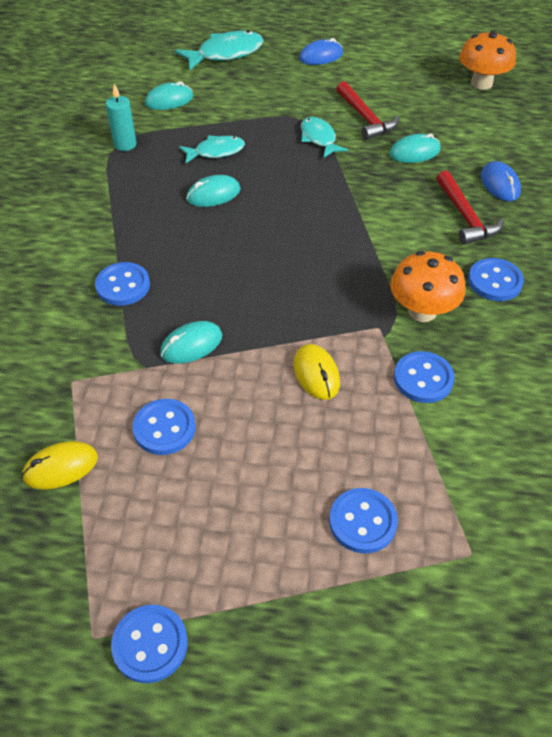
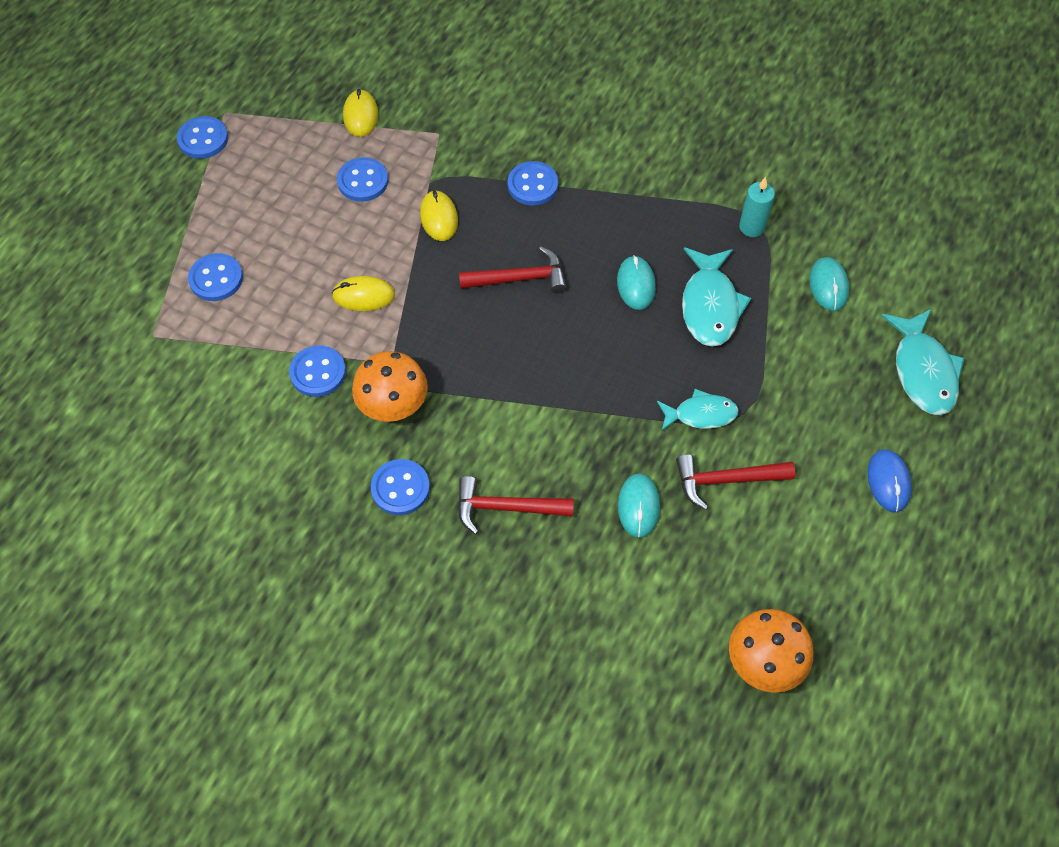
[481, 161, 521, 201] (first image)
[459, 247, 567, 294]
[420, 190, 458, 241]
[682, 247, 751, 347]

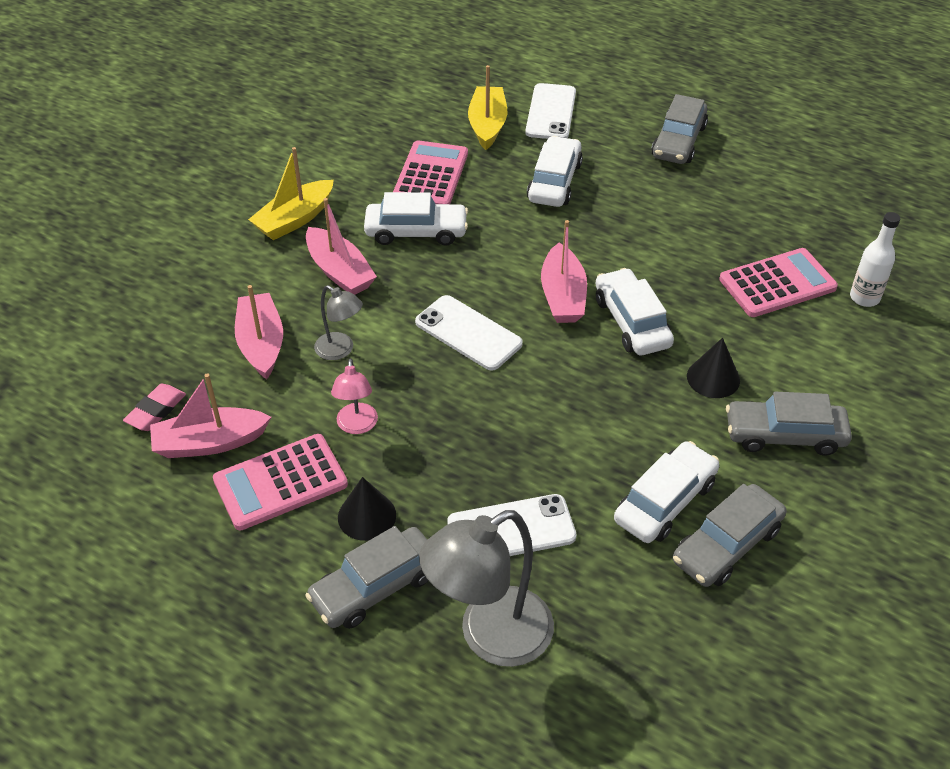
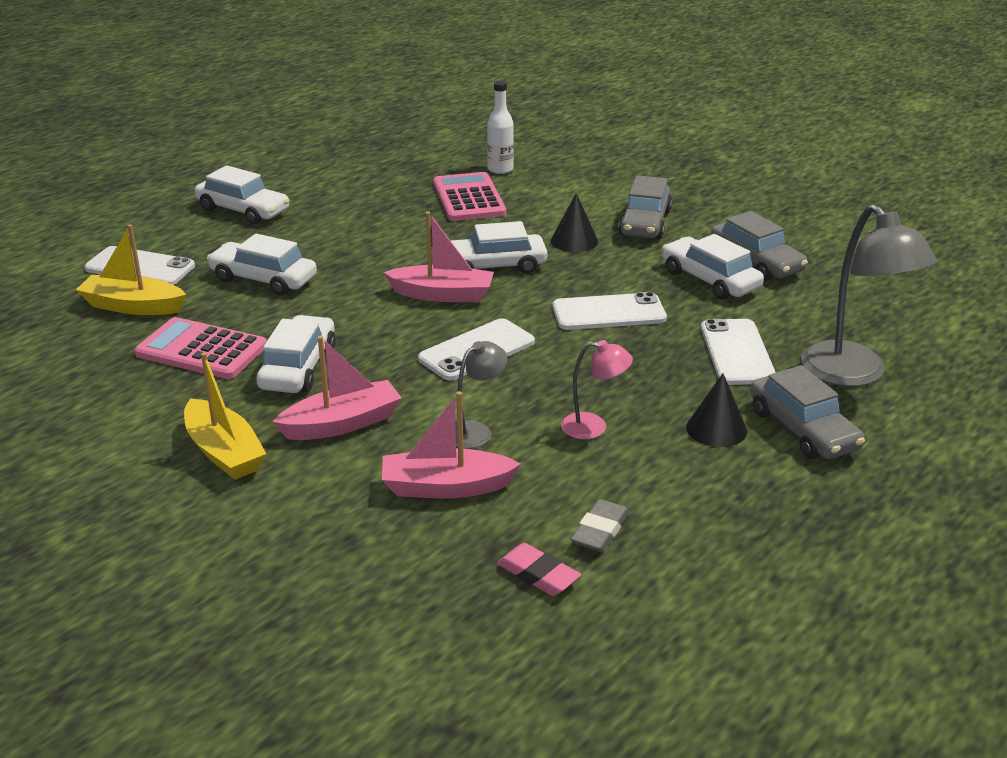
[213, 434, 348, 530] (first image)
[552, 292, 667, 330]
[571, 499, 629, 552]
[194, 165, 290, 224]

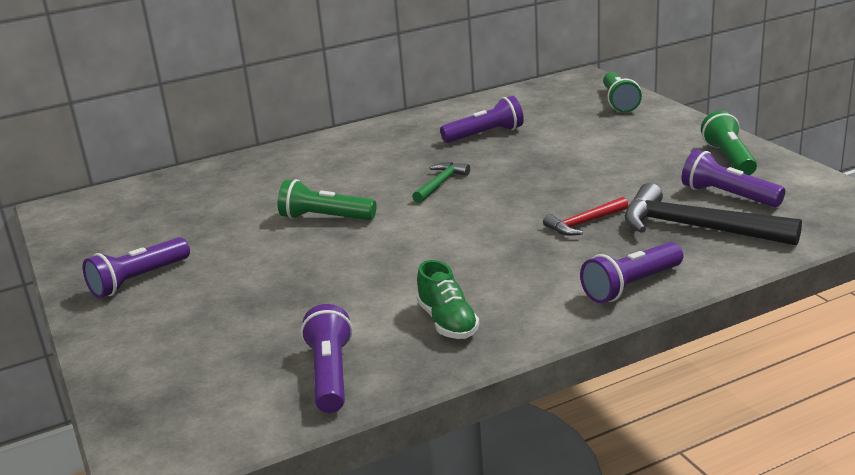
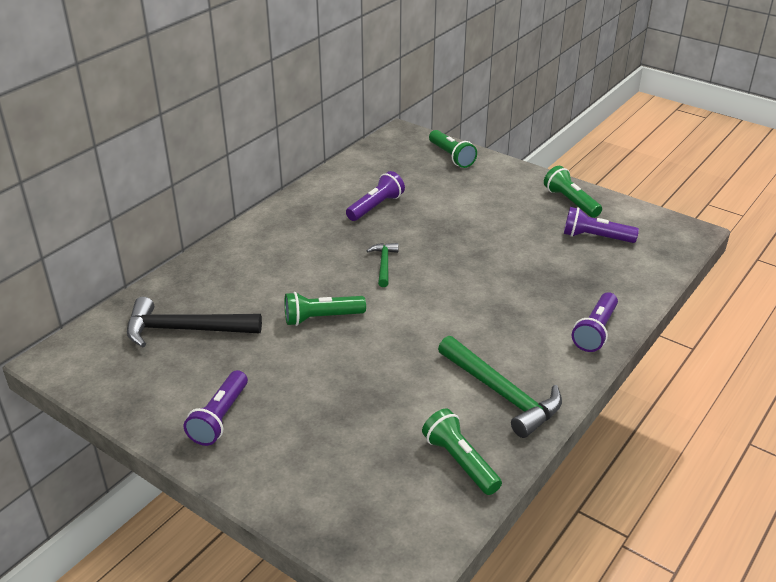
[543, 197, 628, 236] (first image)
[127, 297, 262, 347]
[438, 336, 562, 438]
[422, 409, 502, 495]

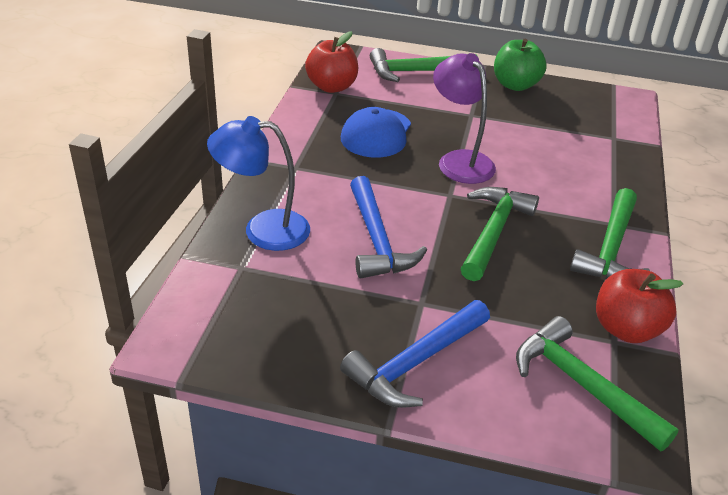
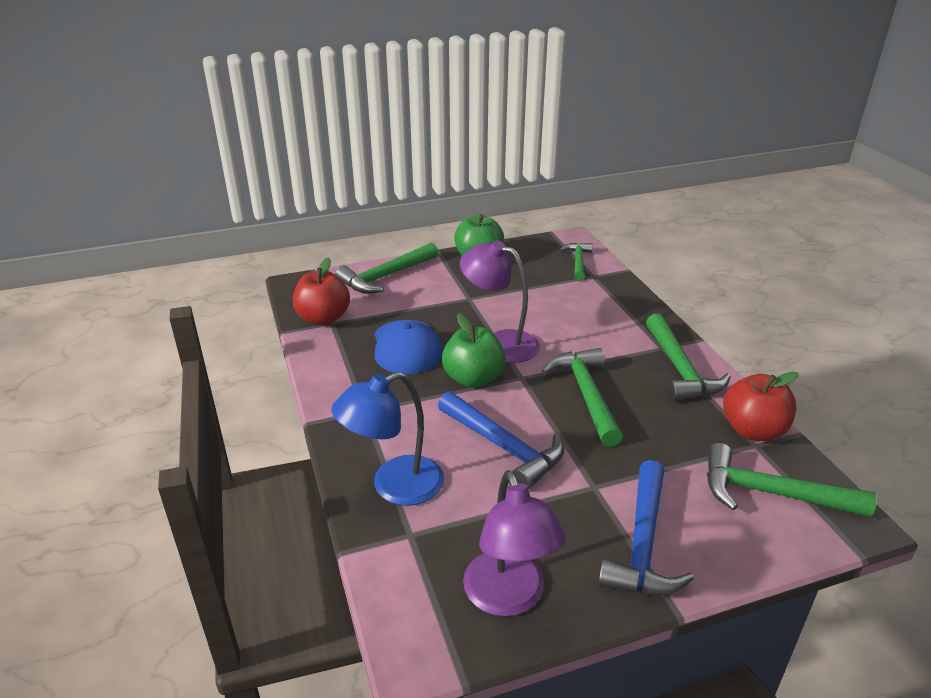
[442, 313, 506, 388]
[463, 470, 566, 617]
[560, 243, 593, 281]

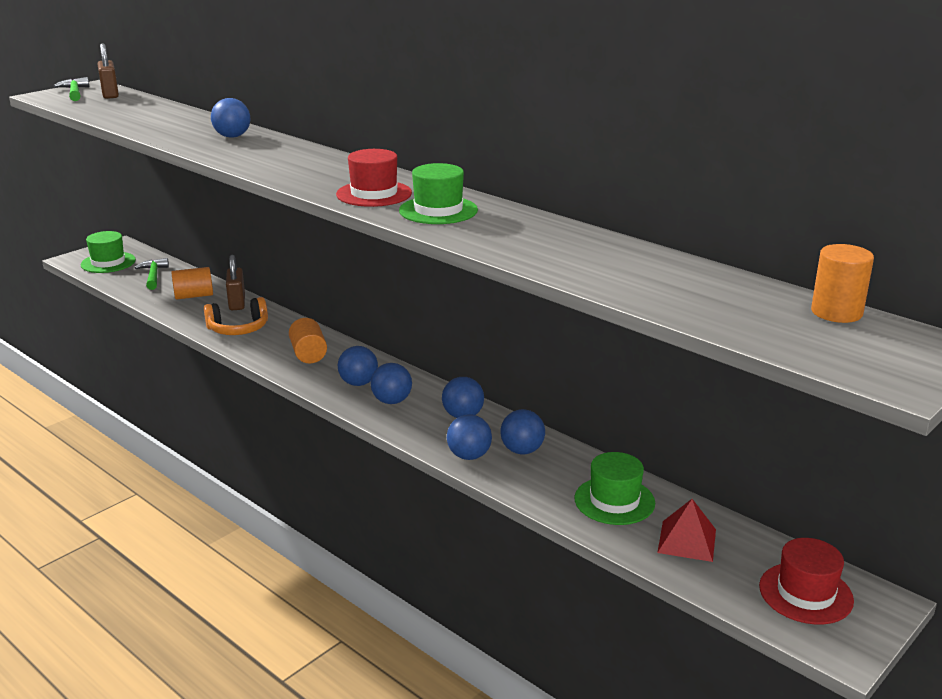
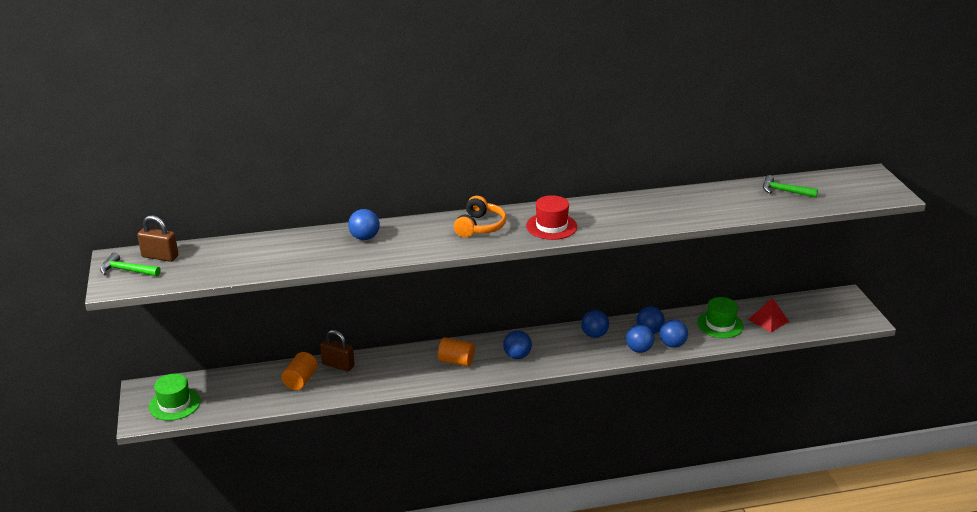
[399, 163, 478, 224] (first image)
[759, 538, 854, 624] (first image)
[811, 244, 874, 323] (first image)
[763, 175, 818, 198]
[454, 196, 507, 238]
[660, 319, 688, 348]

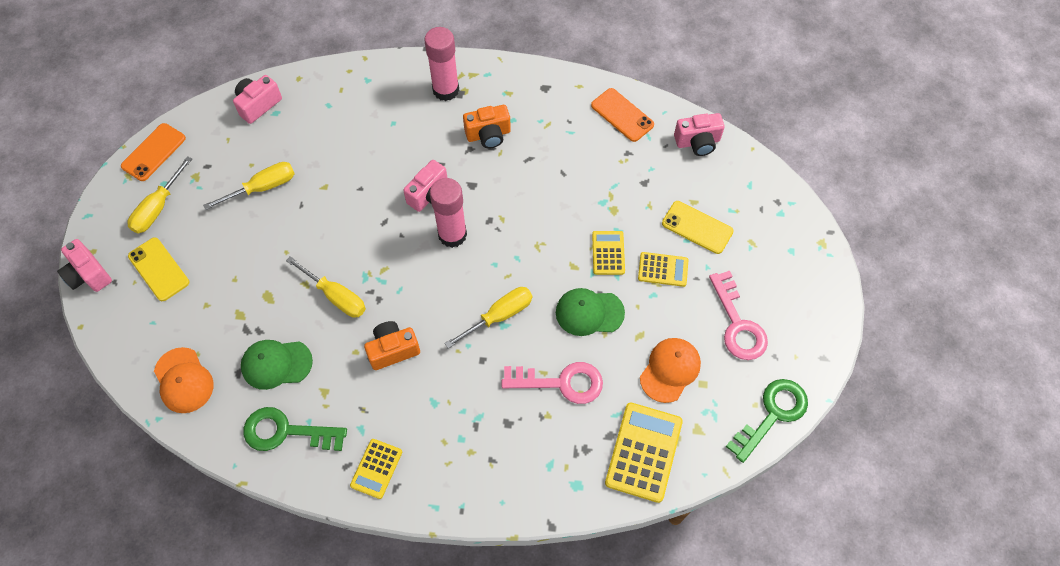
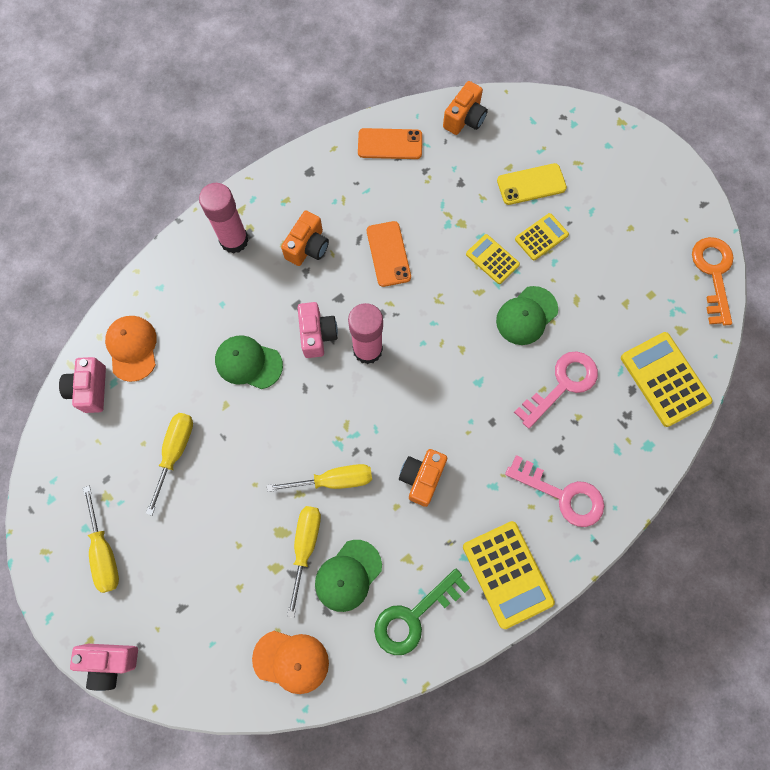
[128, 237, 189, 301] (first image)
[215, 335, 283, 389]
[367, 221, 411, 287]
[287, 506, 321, 618]
[105, 316, 157, 382]
[505, 455, 604, 527]
[443, 81, 488, 135]
[692, 237, 734, 326]
[463, 521, 555, 629]

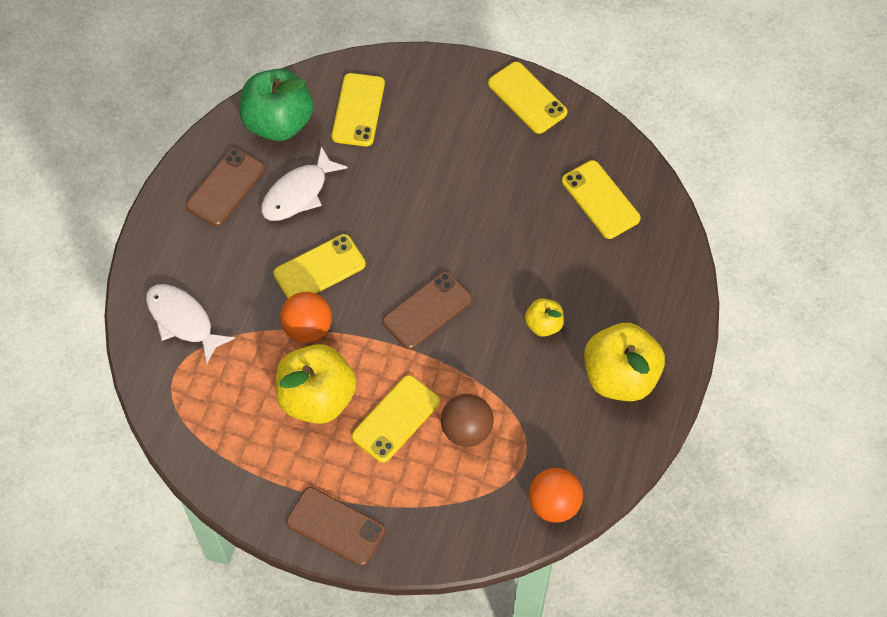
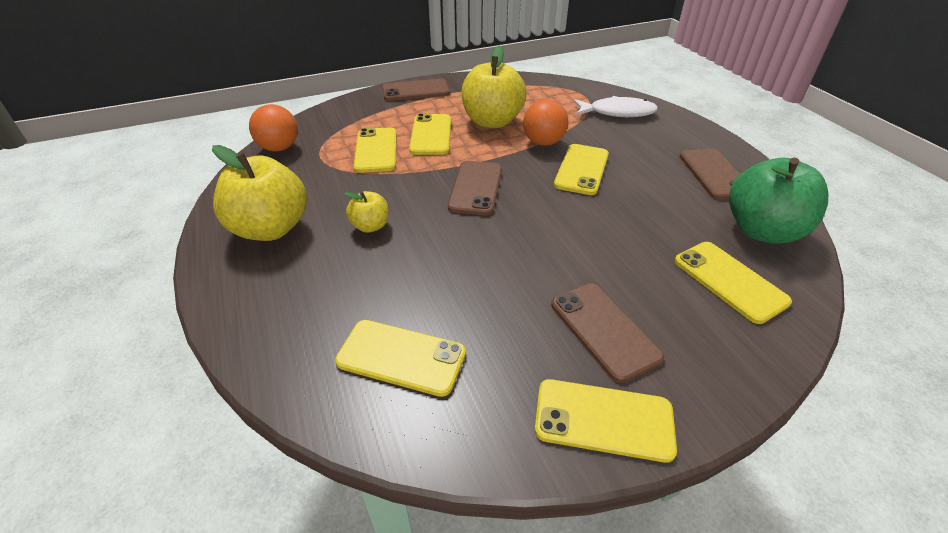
[261, 146, 348, 221] (first image)
[551, 283, 664, 383]
[354, 127, 397, 173]

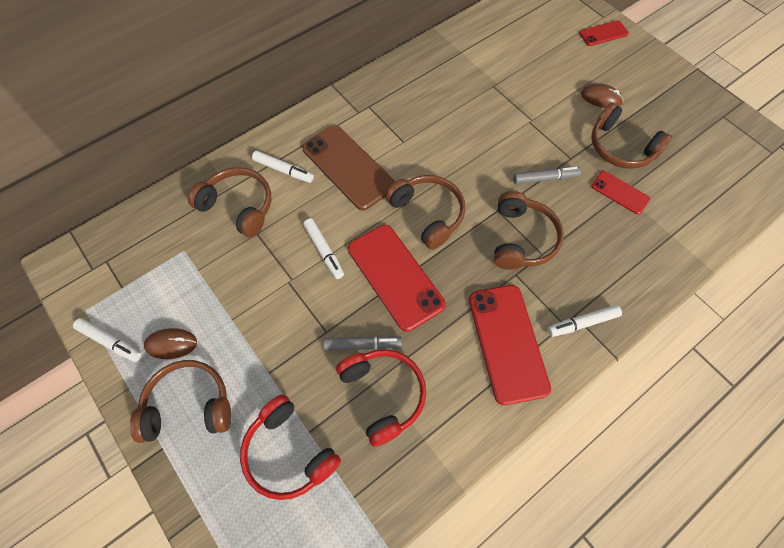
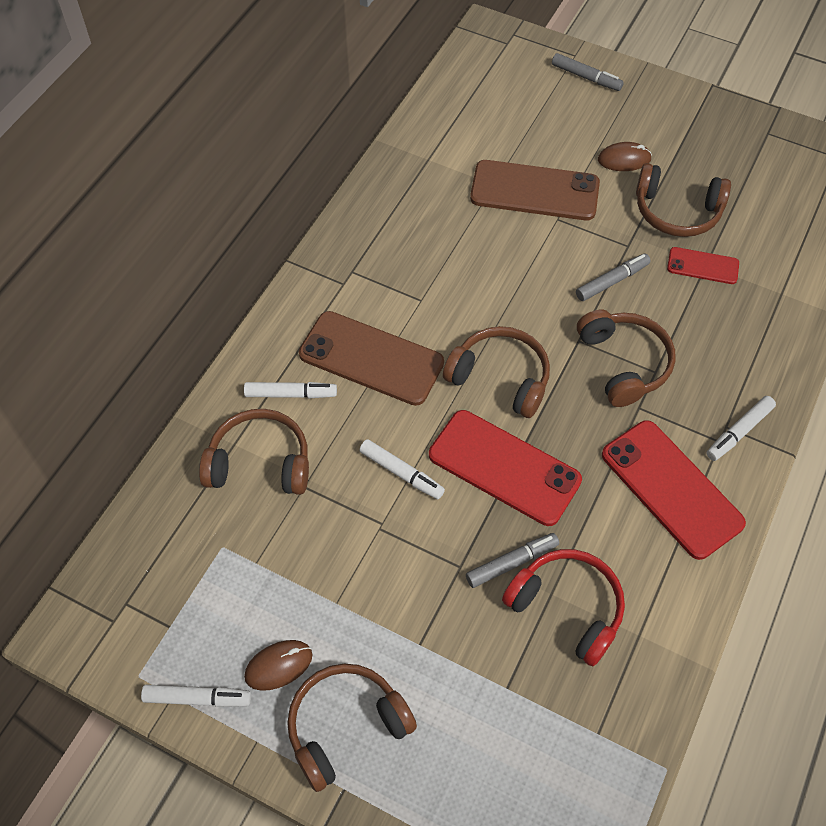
[240, 394, 341, 500] (first image)
[470, 160, 600, 220]
[552, 53, 624, 91]

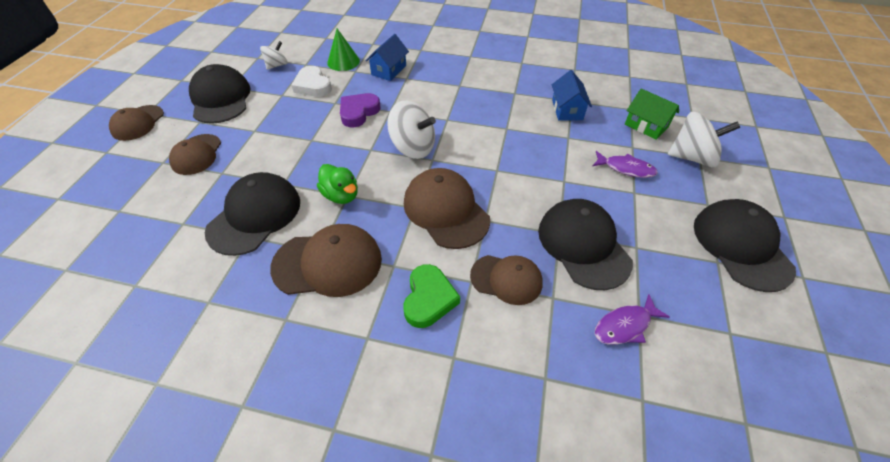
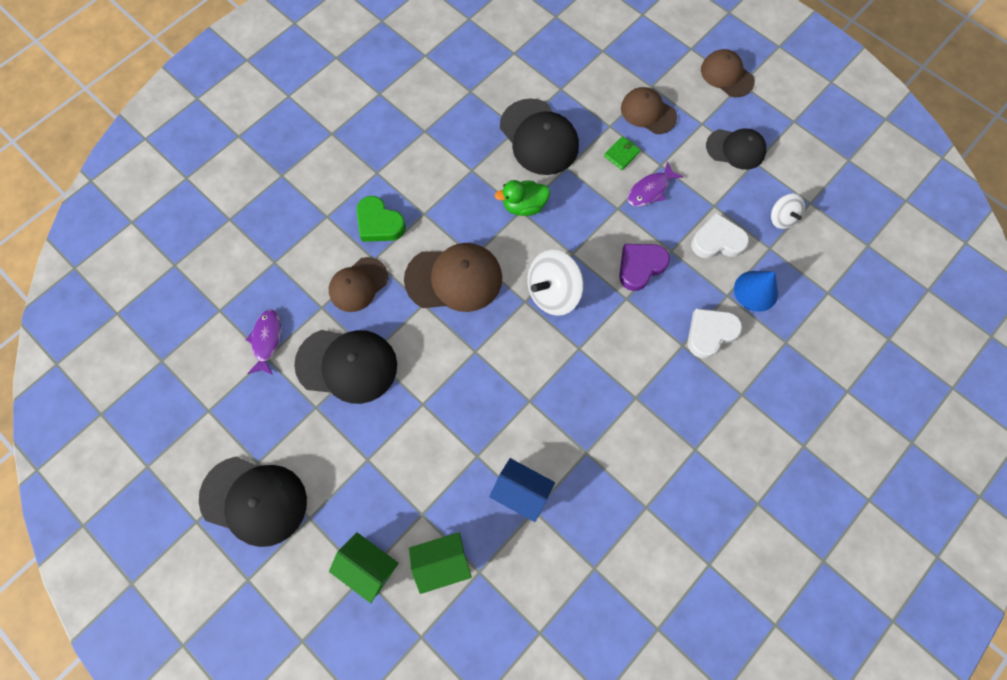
[270, 224, 382, 297] (first image)
[604, 136, 641, 170]
[628, 161, 683, 207]
[688, 308, 742, 358]
[329, 532, 399, 603]
[734, 271, 778, 312]
[619, 244, 670, 291]
[706, 128, 767, 170]

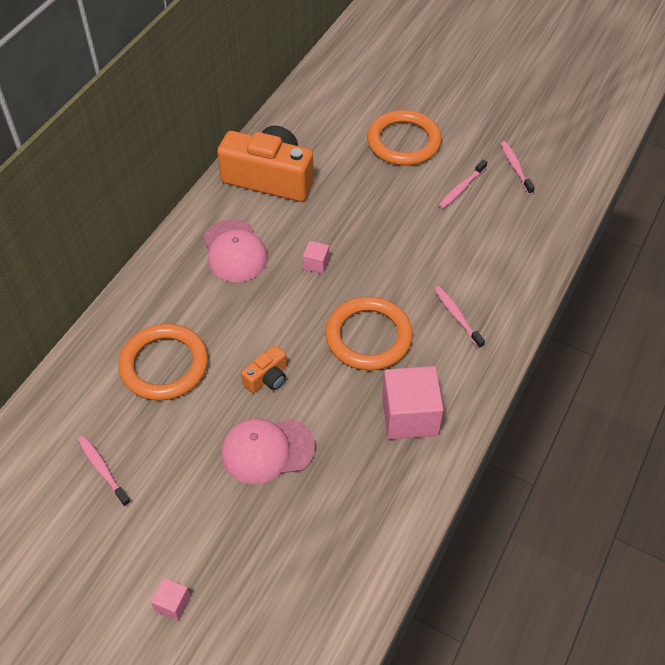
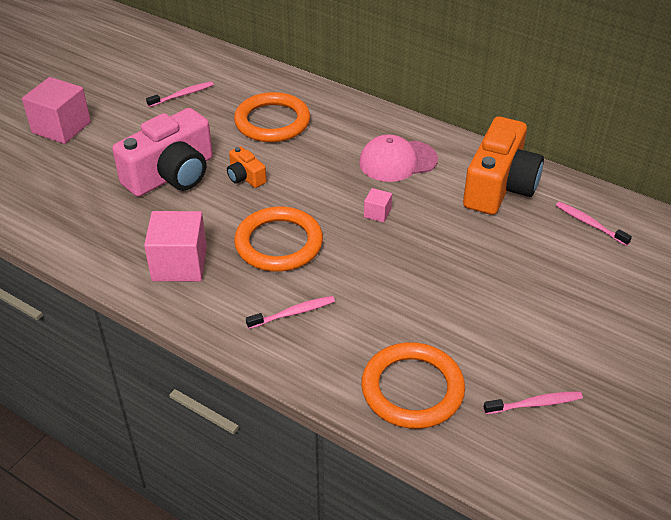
[361, 342, 465, 429]
[556, 202, 632, 246]
[112, 108, 213, 197]
[22, 77, 91, 144]

